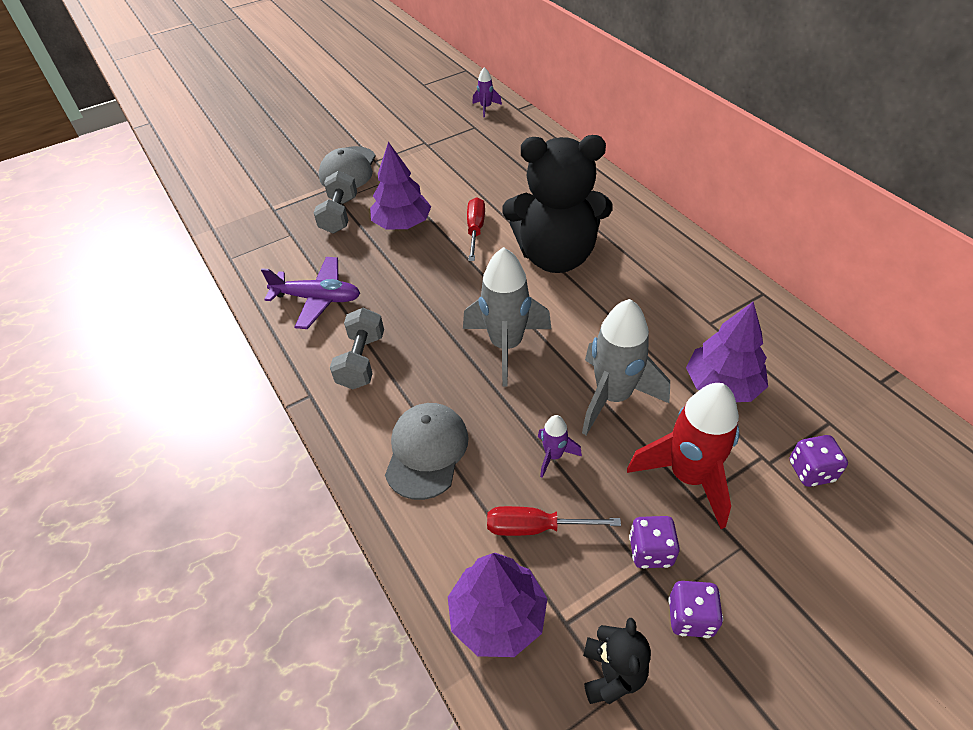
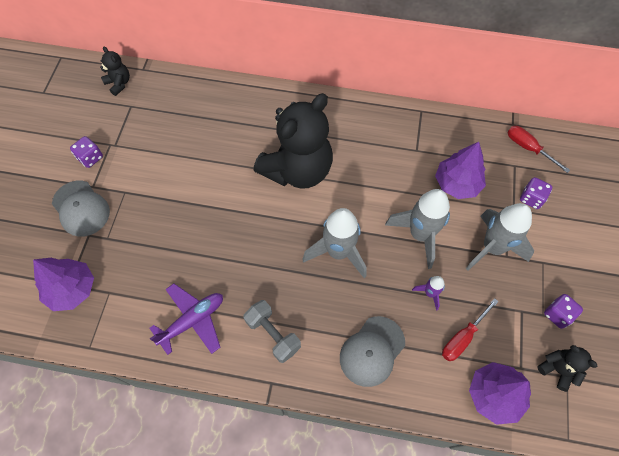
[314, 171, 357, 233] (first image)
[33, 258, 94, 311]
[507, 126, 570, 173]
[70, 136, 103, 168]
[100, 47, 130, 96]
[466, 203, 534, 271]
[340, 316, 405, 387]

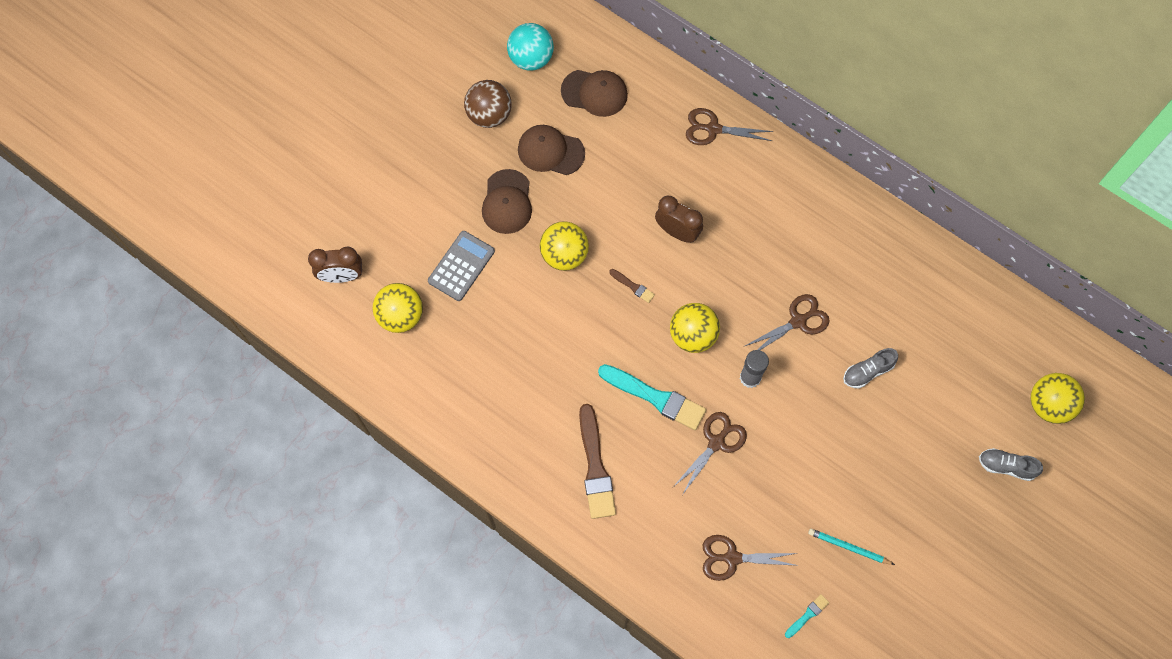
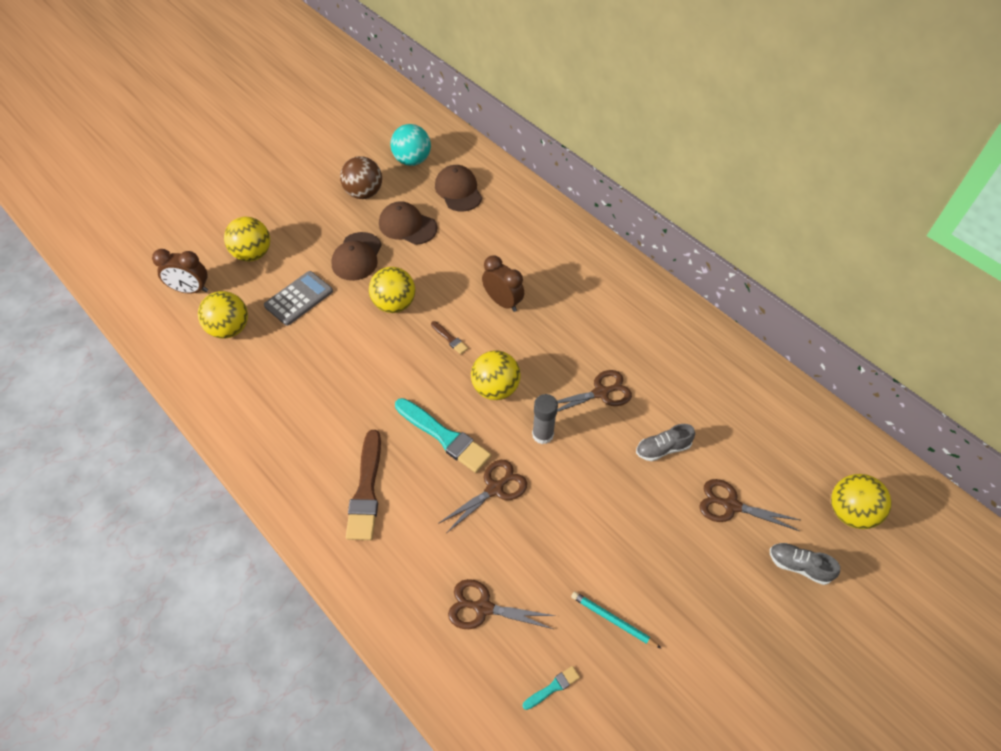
[224, 217, 270, 261]
[699, 479, 800, 531]
[435, 165, 482, 212]

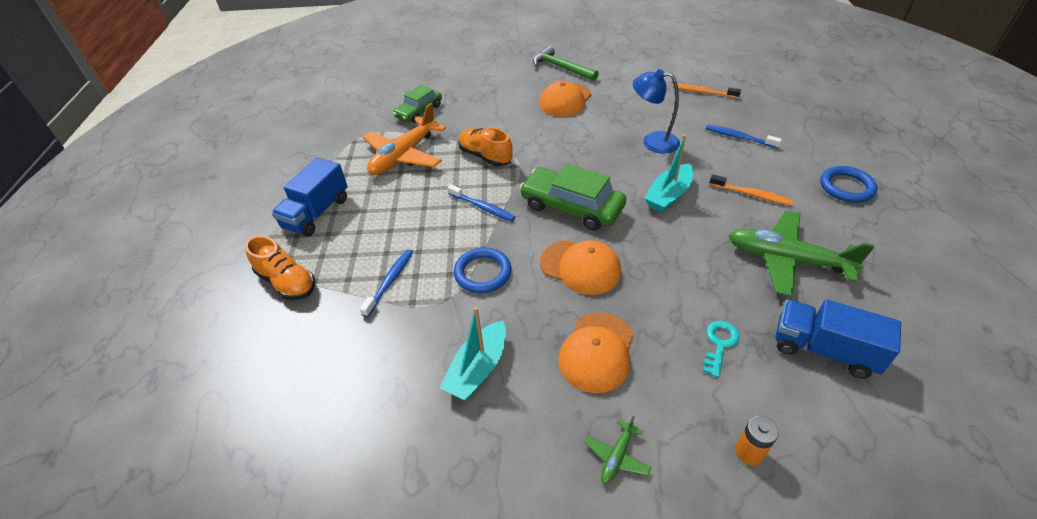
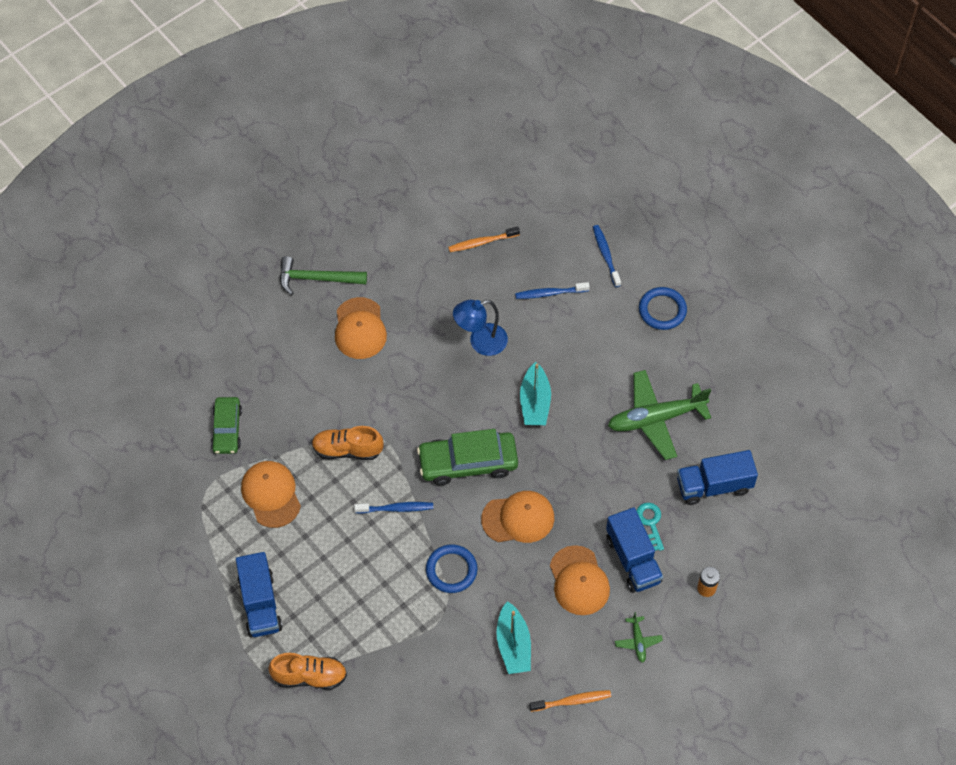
[606, 508, 663, 593]
[593, 225, 621, 287]
[529, 690, 611, 712]
[241, 461, 301, 528]

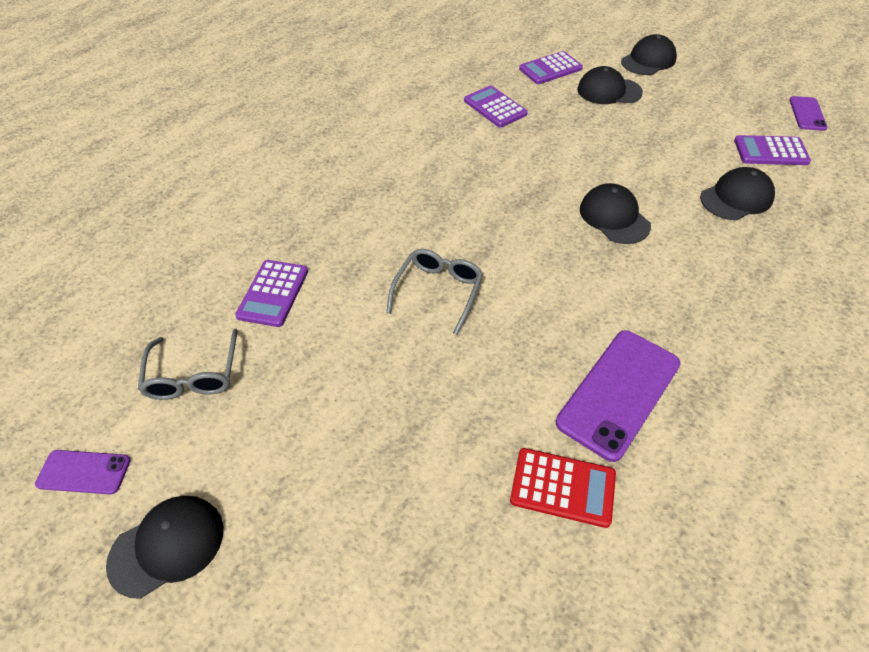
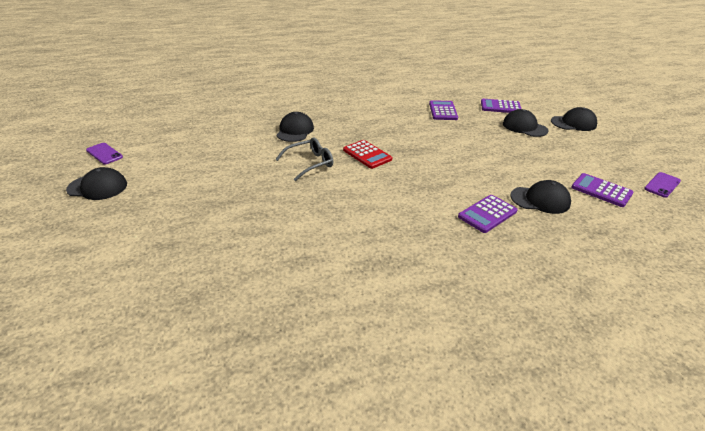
[138, 329, 238, 400] (first image)
[556, 330, 681, 462] (first image)
[458, 195, 518, 233]
[343, 140, 392, 169]
[277, 112, 314, 142]

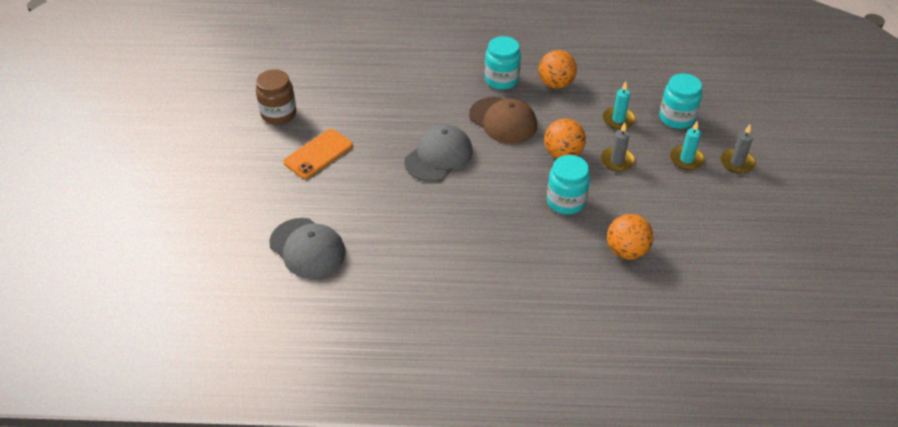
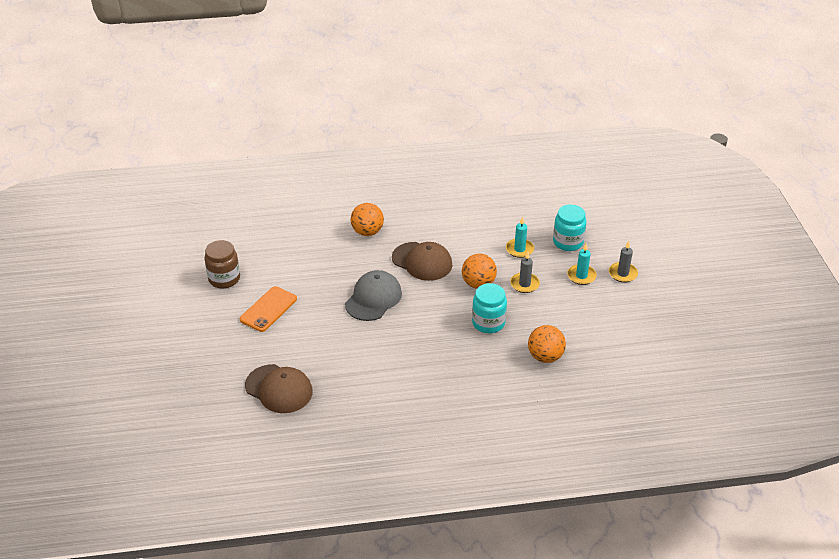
[485, 36, 521, 90] (first image)
[351, 203, 384, 236]
[245, 364, 313, 413]

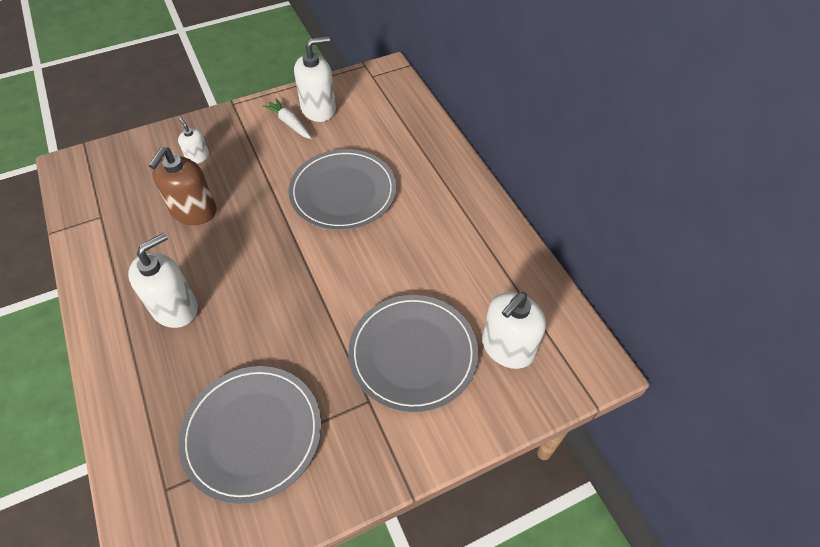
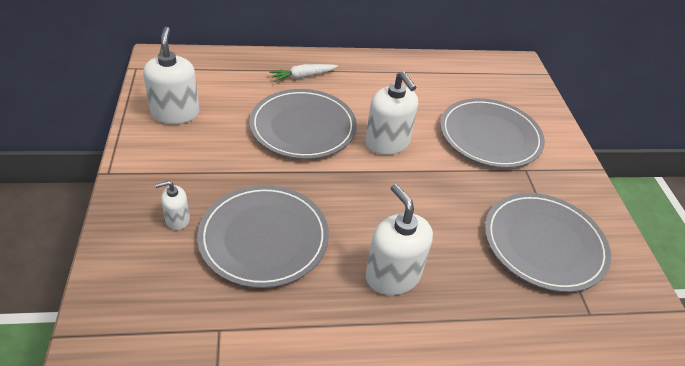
[269, 64, 338, 82]
[365, 71, 418, 155]
[197, 185, 329, 288]

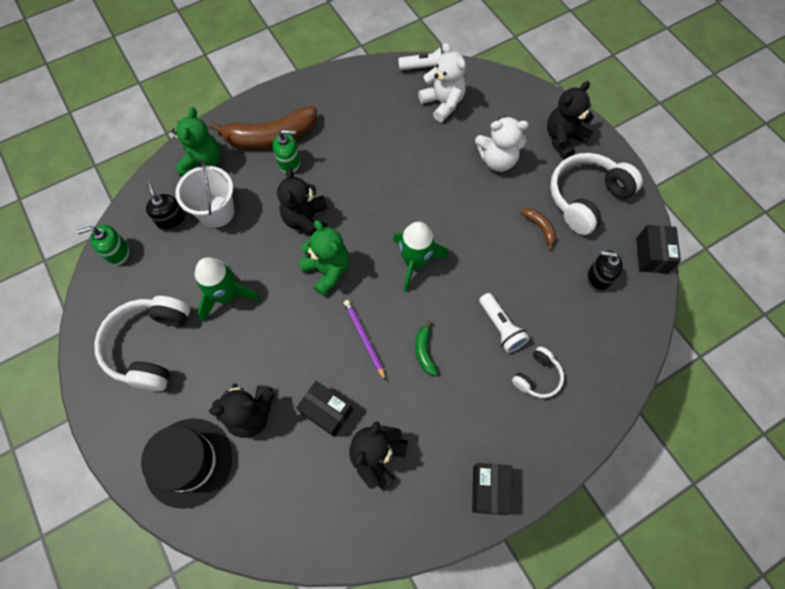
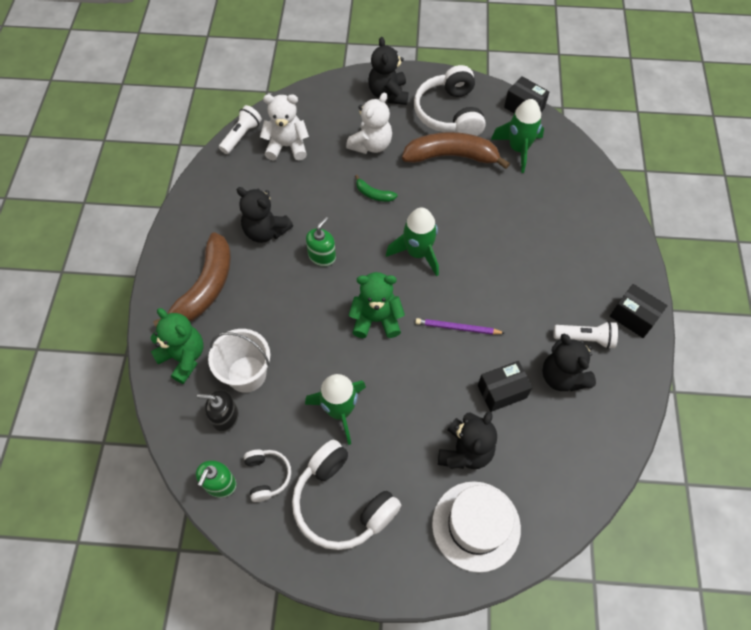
[306, 217, 336, 266]
[236, 187, 293, 243]
[355, 175, 398, 202]
[554, 321, 618, 349]
[244, 450, 291, 502]
[491, 99, 544, 173]
[432, 481, 521, 573]
[402, 132, 510, 169]

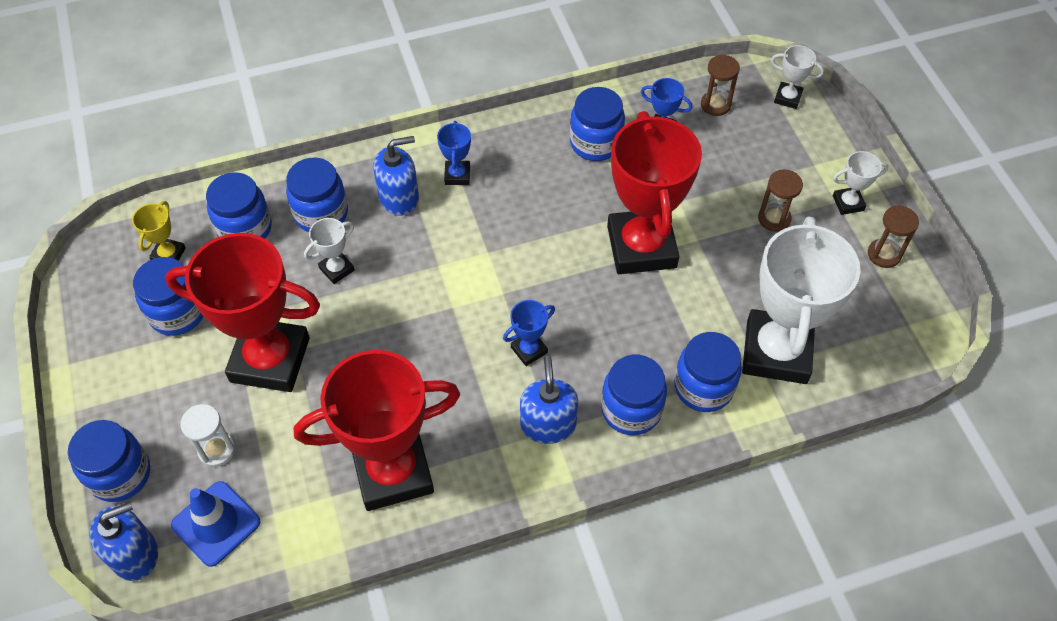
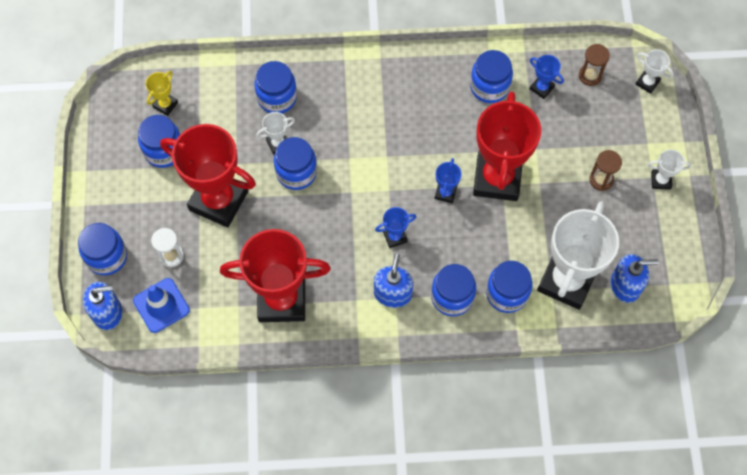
[868, 205, 919, 268] (first image)
[274, 137, 317, 190]
[611, 254, 659, 303]
[435, 158, 461, 203]

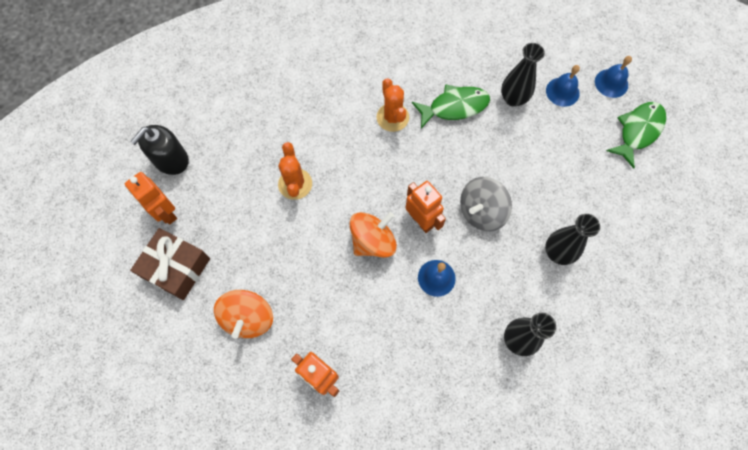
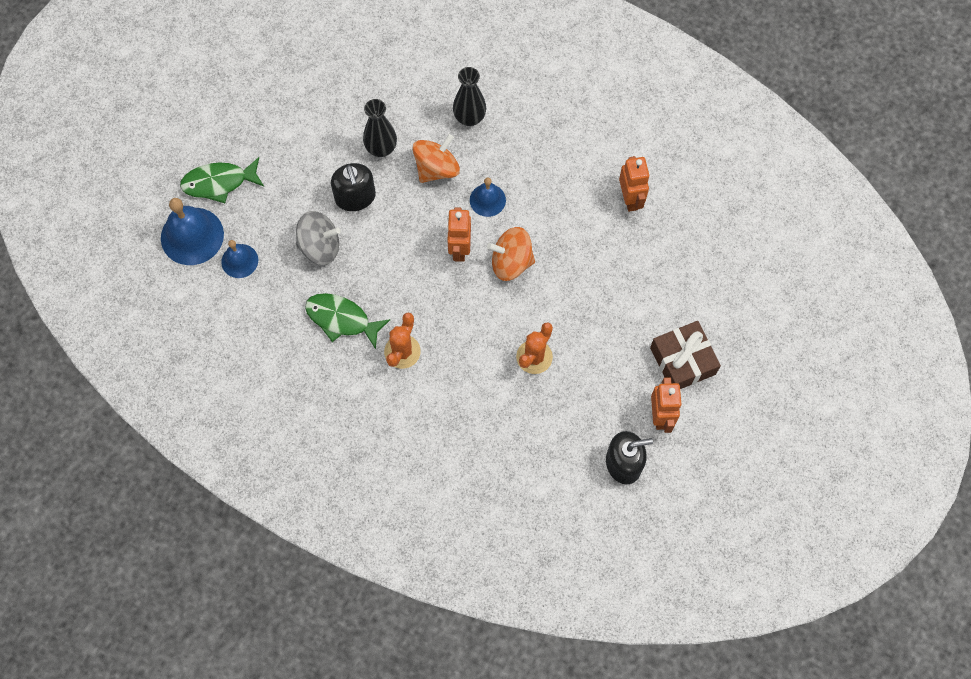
[501, 43, 545, 107] (first image)
[331, 163, 376, 211]
[412, 134, 460, 183]
[296, 211, 341, 265]
[161, 198, 224, 265]

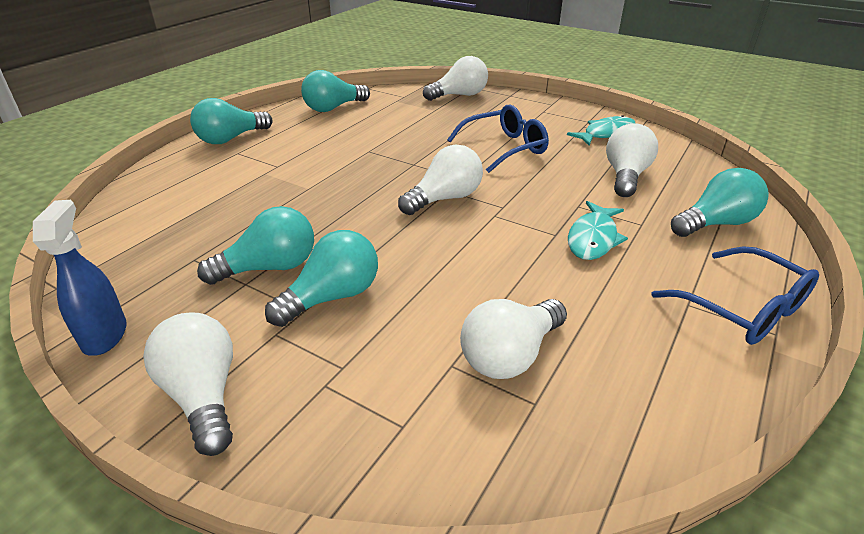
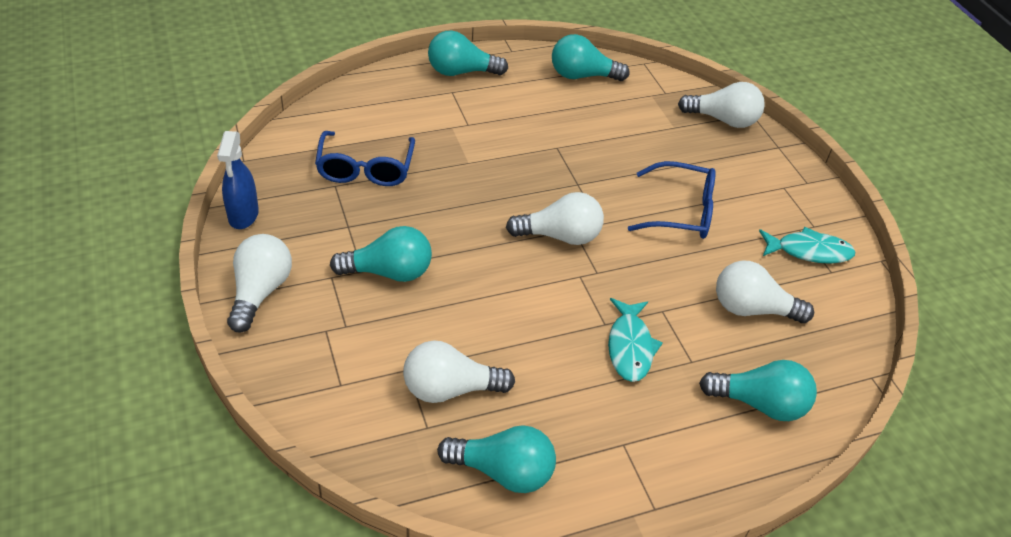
[437, 425, 556, 493]
[315, 131, 415, 186]
[217, 131, 259, 229]
[608, 298, 663, 382]
[716, 260, 814, 323]

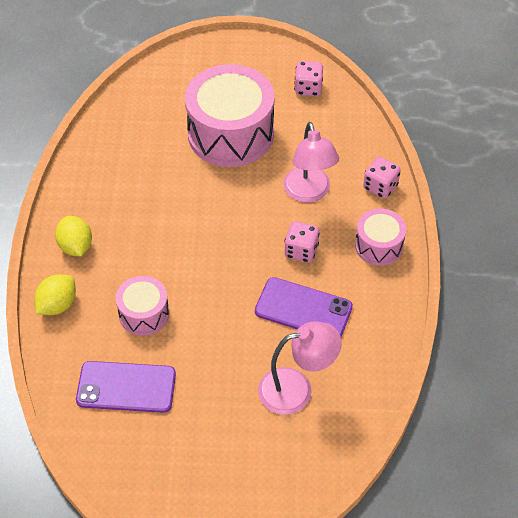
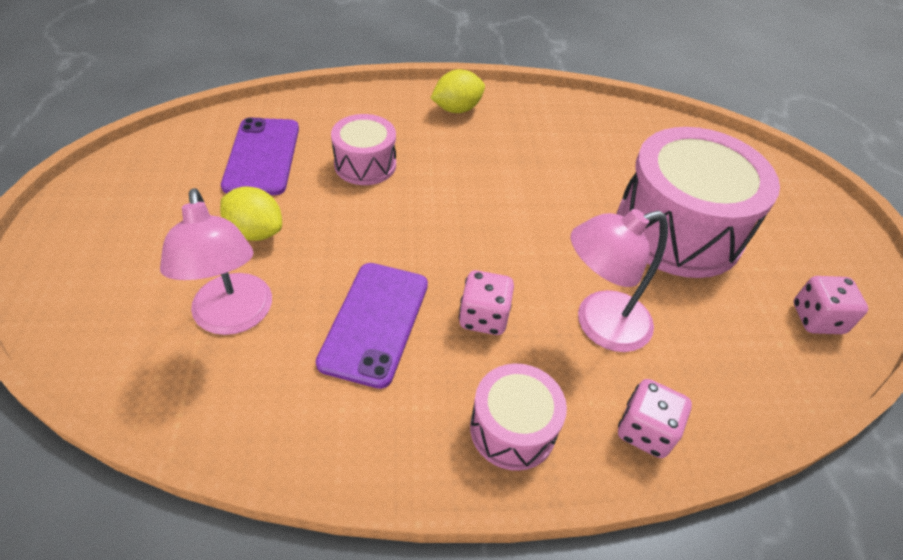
[220, 186, 282, 241]

